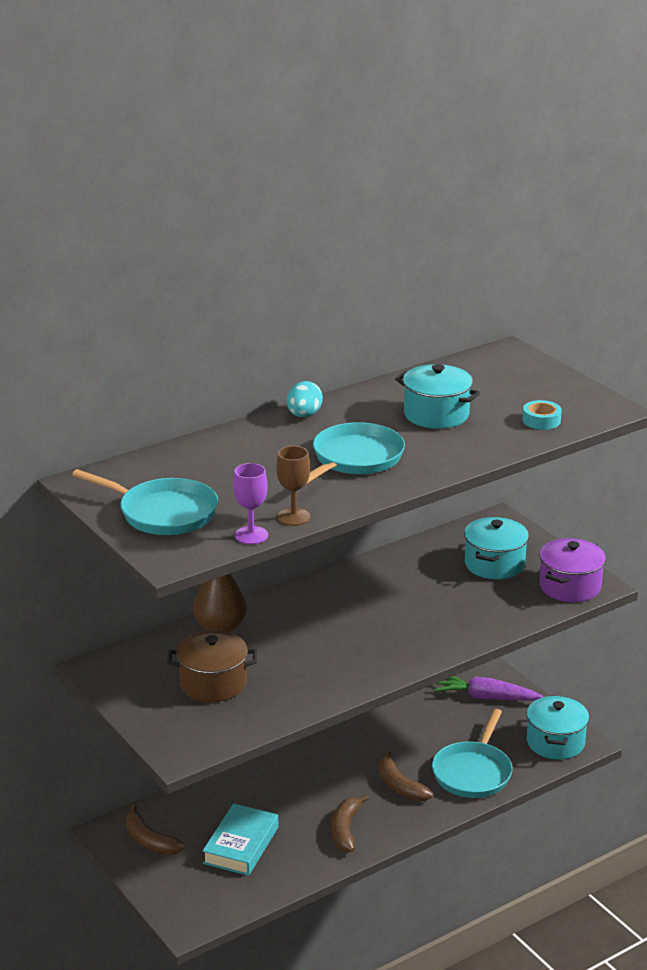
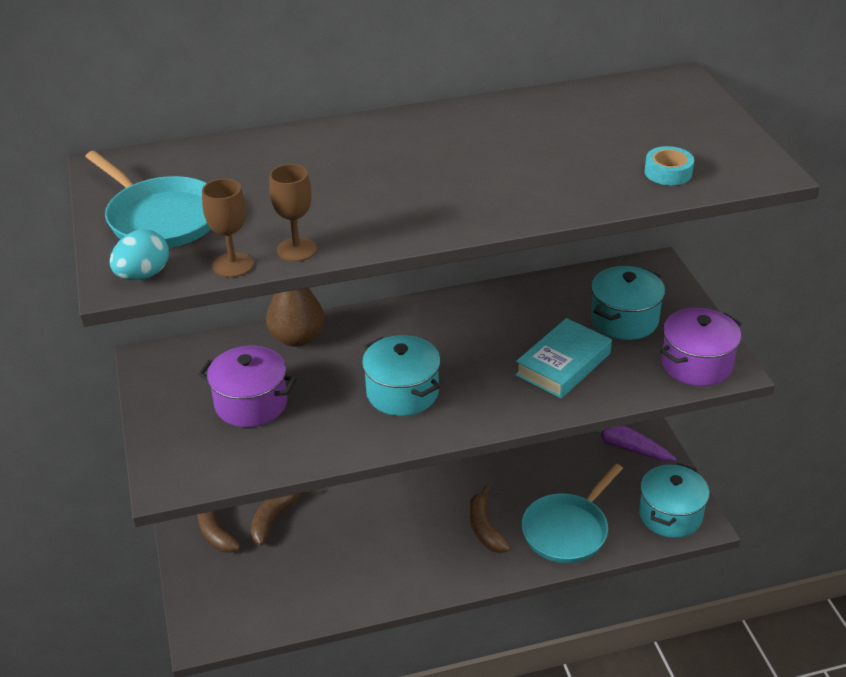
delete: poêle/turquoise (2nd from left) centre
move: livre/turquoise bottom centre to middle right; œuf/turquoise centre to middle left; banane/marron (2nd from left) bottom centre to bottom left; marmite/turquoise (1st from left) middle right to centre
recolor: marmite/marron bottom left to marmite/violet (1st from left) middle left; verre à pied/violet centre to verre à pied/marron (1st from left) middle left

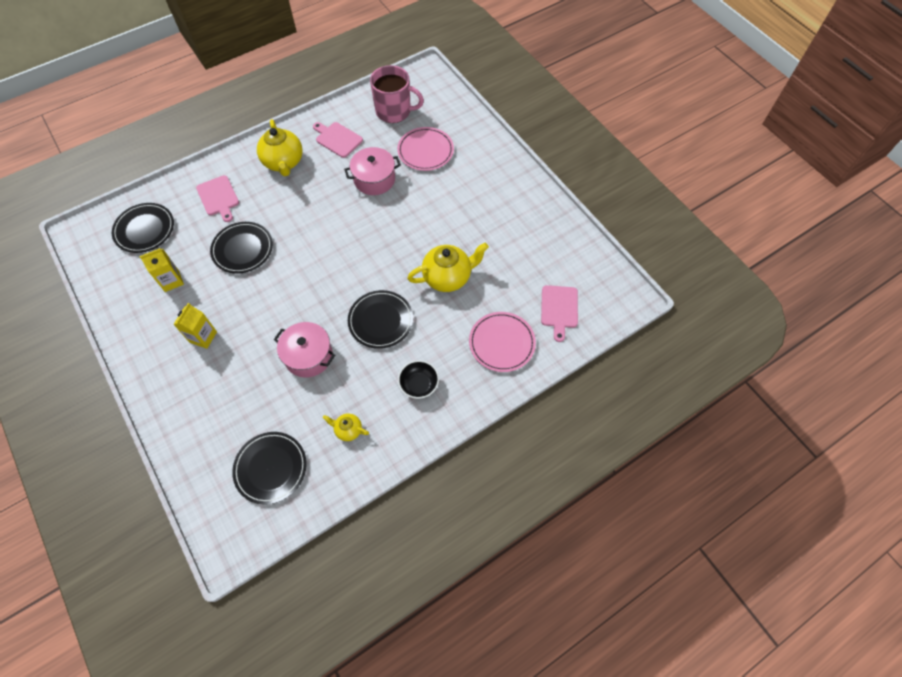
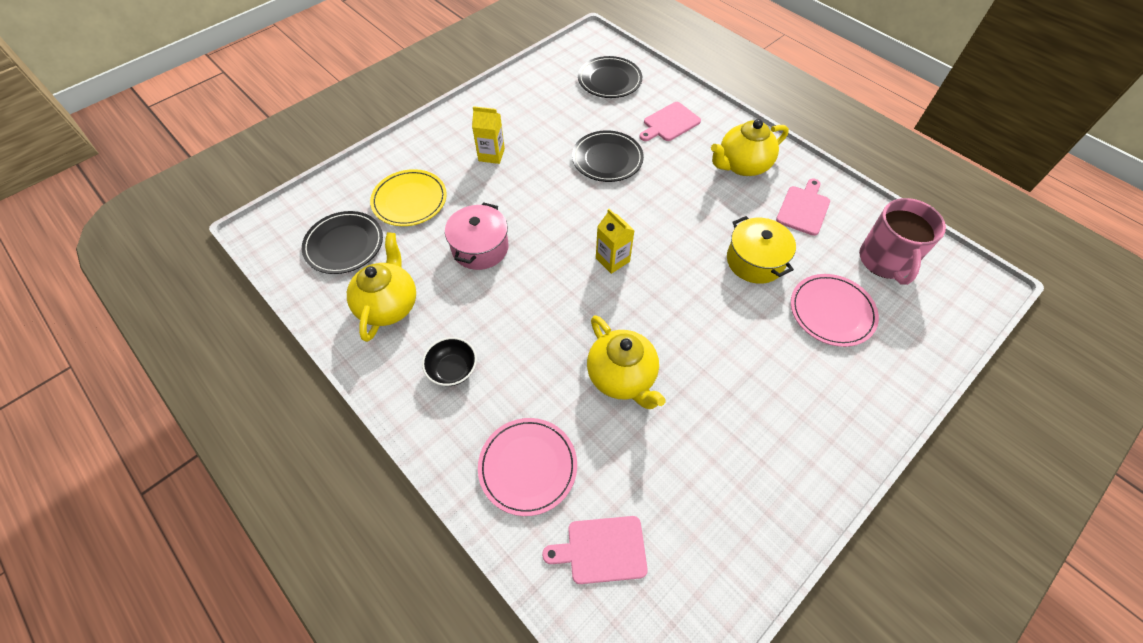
delete: assiette/noir (4th from left) centre
insert: assiette/jaune top centre
move: brique de lait/jaune (1st from left in the first image) middle left to brique de lait/jaune (2nd from left) centre
recolor: marmite/rose (2nd from left) top centre to marmite/jaune centre
resize: théière/jaune (2nd from left in the first image) centre = centre x1.97

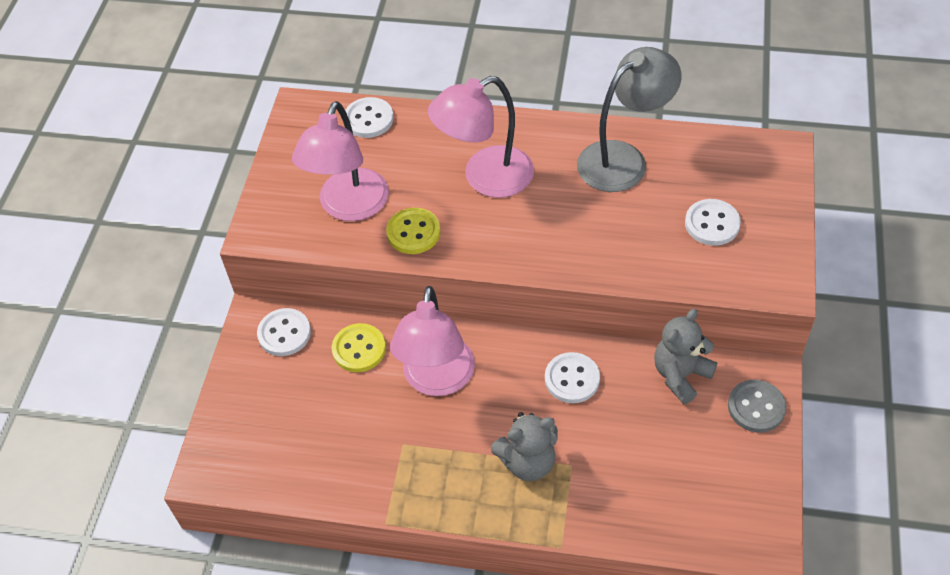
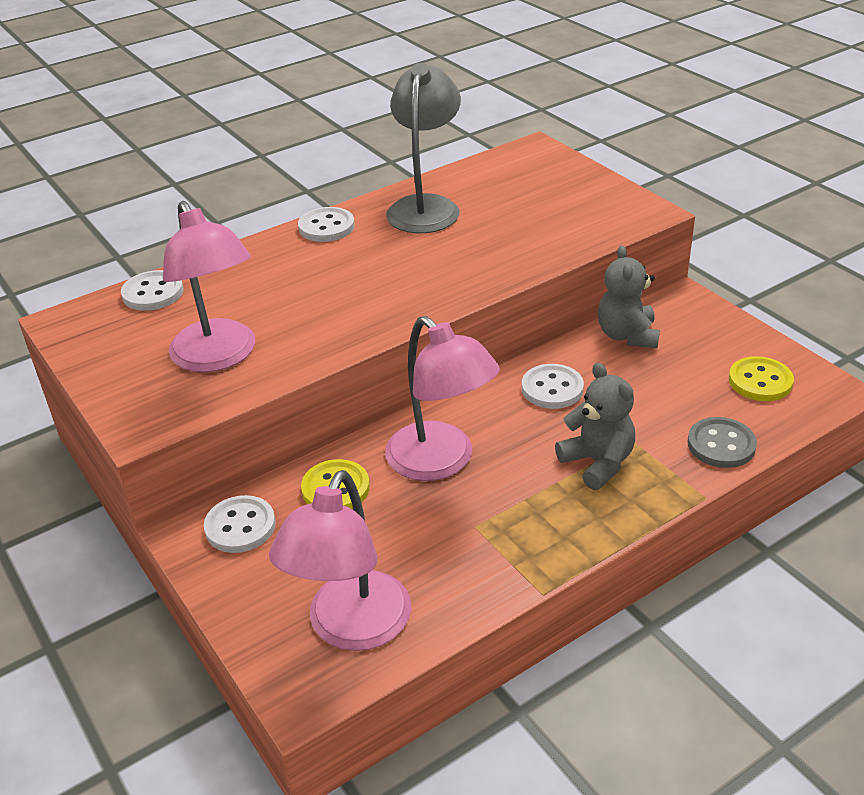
move: bouton/jaune (2nd from left) centre to middle right; lampe/rose (3rd from left in the first image) top centre to lampe/rose (2nd from left) bottom centre; bouton/blanc (4th from left in the first image) middle right to bouton/blanc (3rd from left) top centre; bouton/gris bottom right to middle right
rotate: ours en peluche/gris (1st from left) bottom centre = middle right 60 degrees counterclockwise

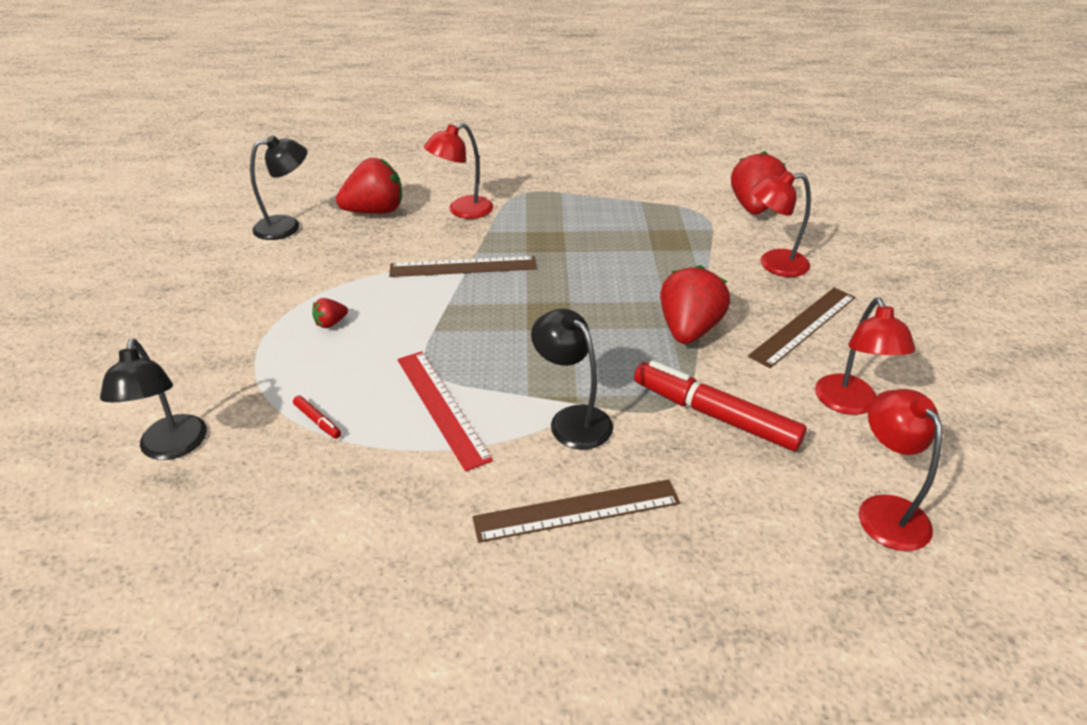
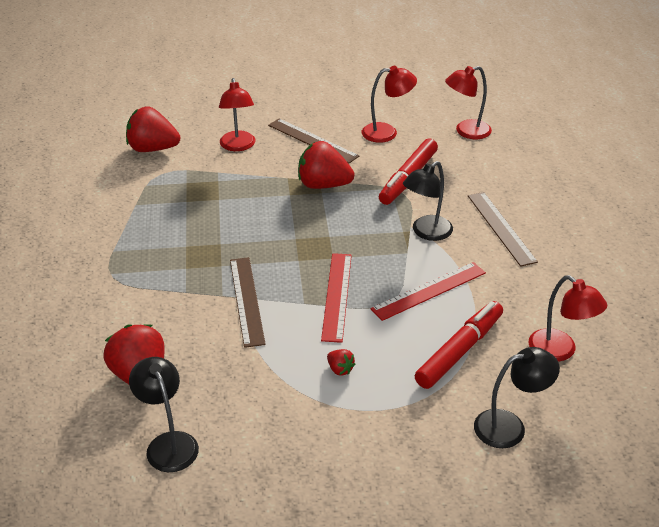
insert: règle/rouge (1st from left) centre
move: lampe/rouge (1st from left in the first image) top centre to lampe/rouge (4th from left) middle right
resize: feutre/rouge (1st from left in the first image) middle left = middle right x2.46

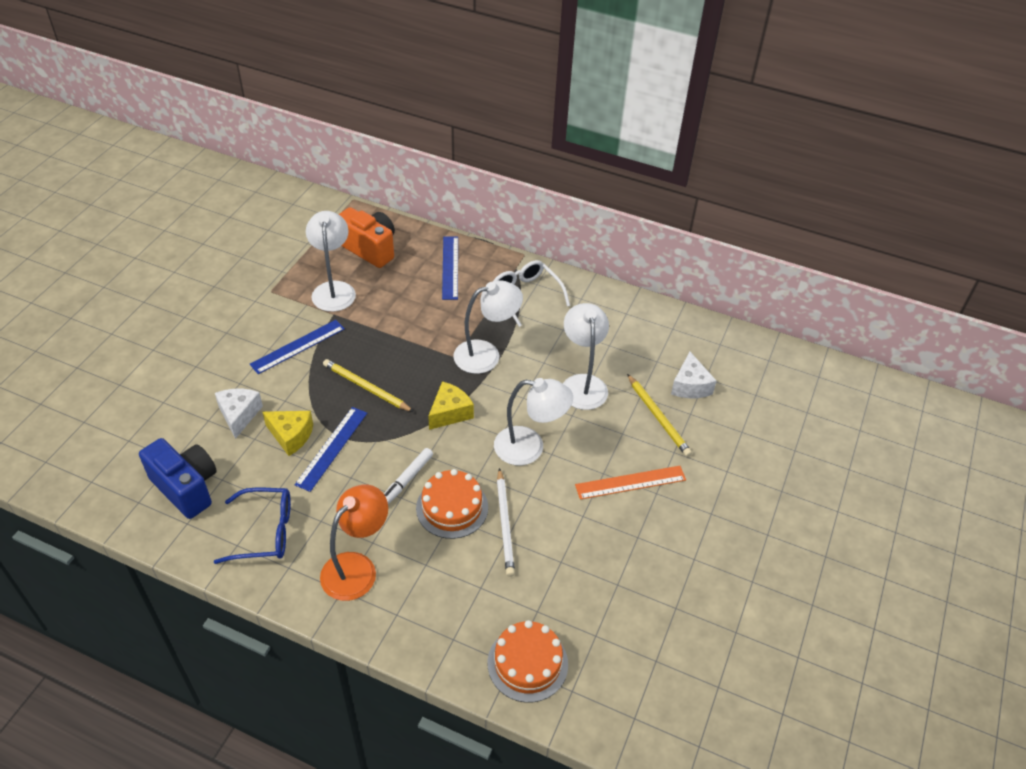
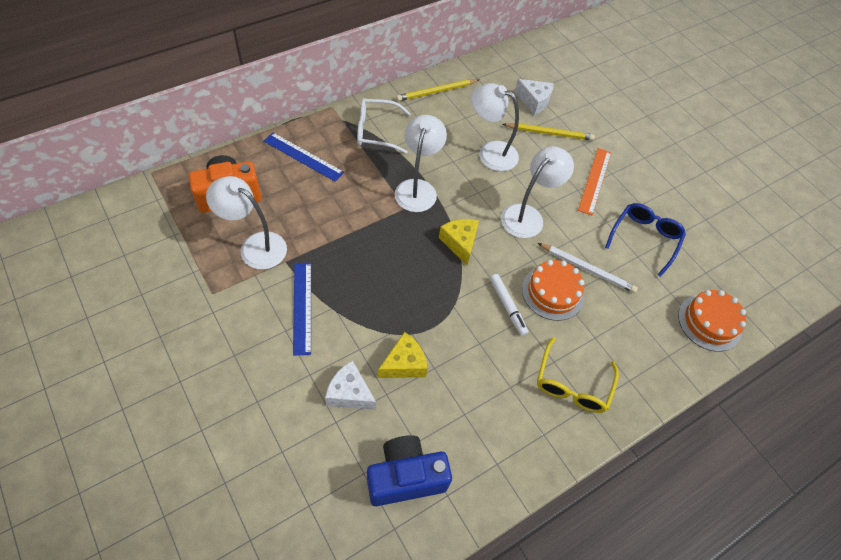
delete: règle/bleu (2nd from left) middle left
move: lunettes/bleu bottom left to middle right; crayon/jaune (1st from left) centre to top centre
replace: lampe/orange bottom centre to lunettes/jaune bottom right

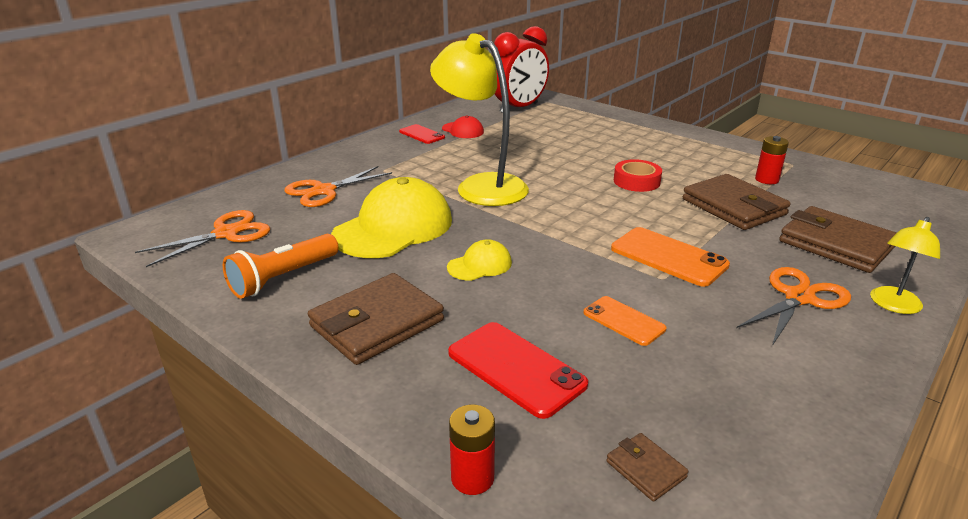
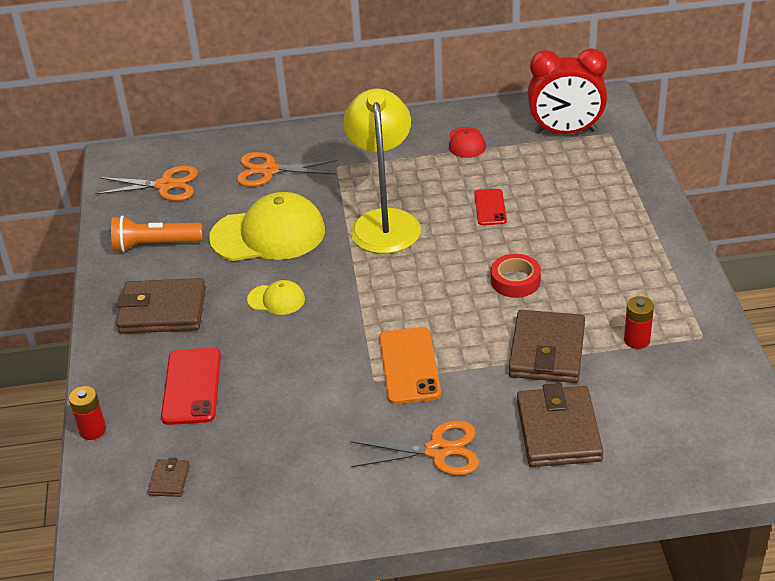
delete: téléphone/orange (1st from left) centre; lampe/jaune (2nd from left) middle right
move: téléphone/rouge (1st from left in the first image) top centre to téléphone/rouge (2nd from left) centre

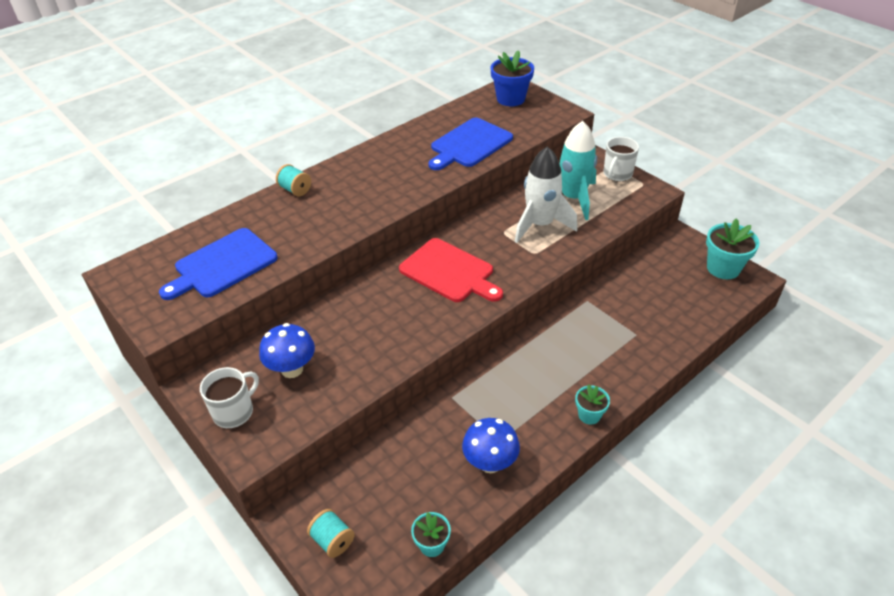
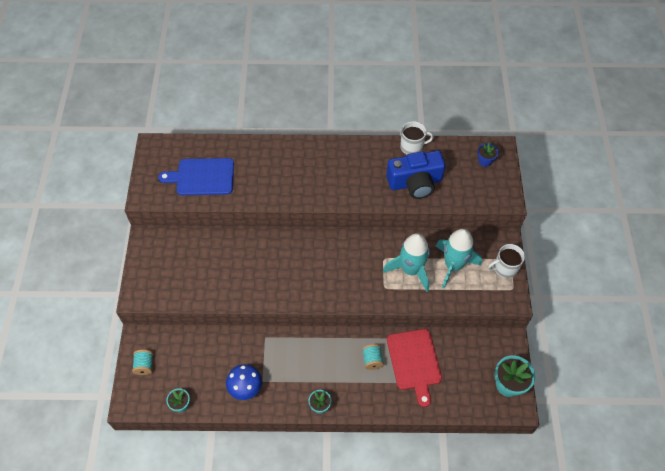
delete: champignon/bleu (1st from left) middle left
move: tasse/blanc (1st from left) middle left to top centre; bobine/turquoise (1st from left in the first image) top left to bobine/turquoise (2nd from left) bottom centre; planche à découper/rouge centre to bottom centre
replace: planche à découper/bleu (2nd from left) top centre to appareil photo/bleu centre
recolor: fusée/blanc top centre to fusée/turquoise (1st from left) centre
resize: pot de fleurs/bleu top centre = top right x0.58

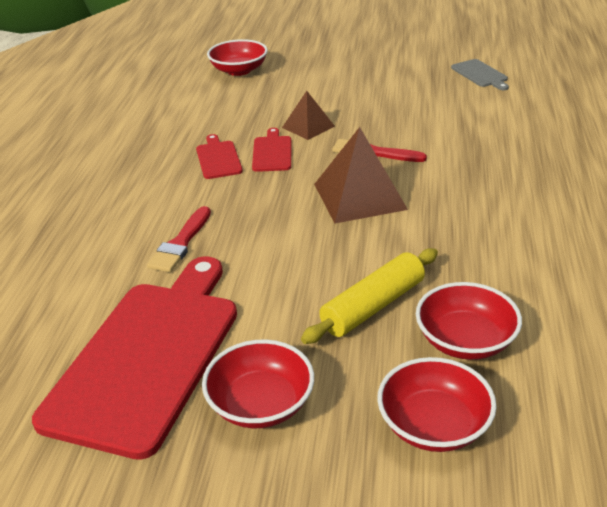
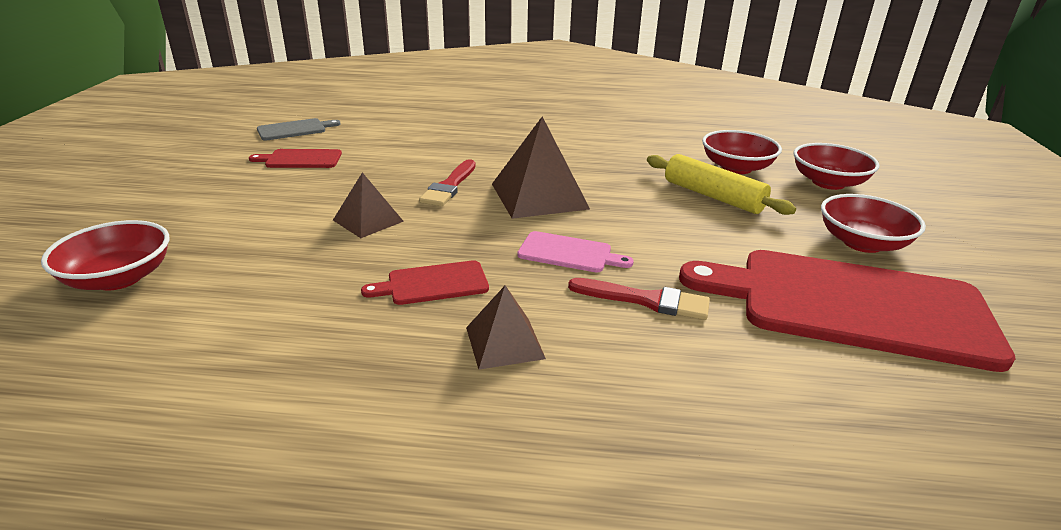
insert: pyramide/marron (2nd from left) centre; planche à découper/rose centre
move: planche à découper/rouge (3rd from left in the first image) top centre to planche à découper/rouge (1st from left) top left

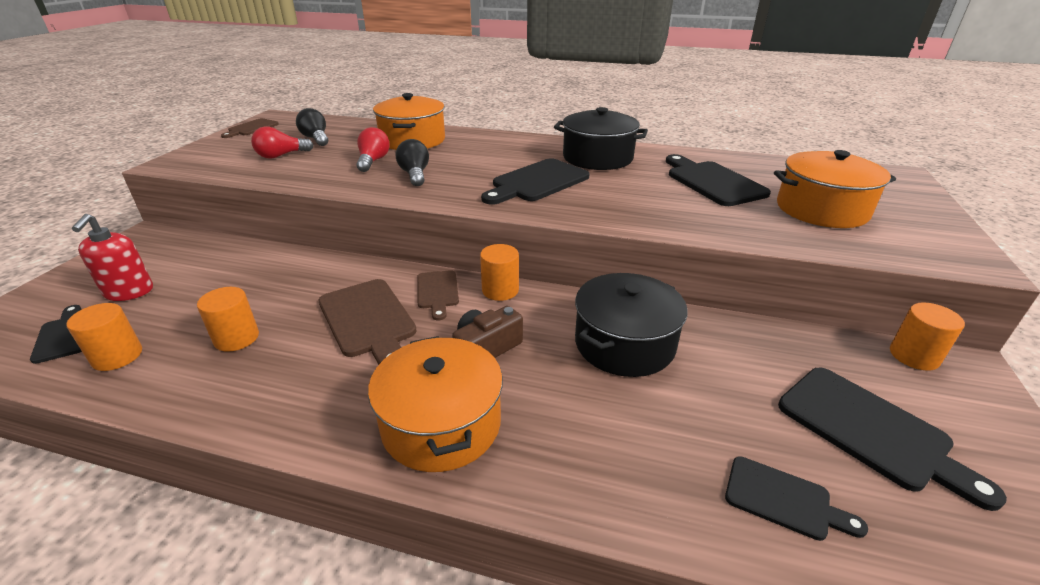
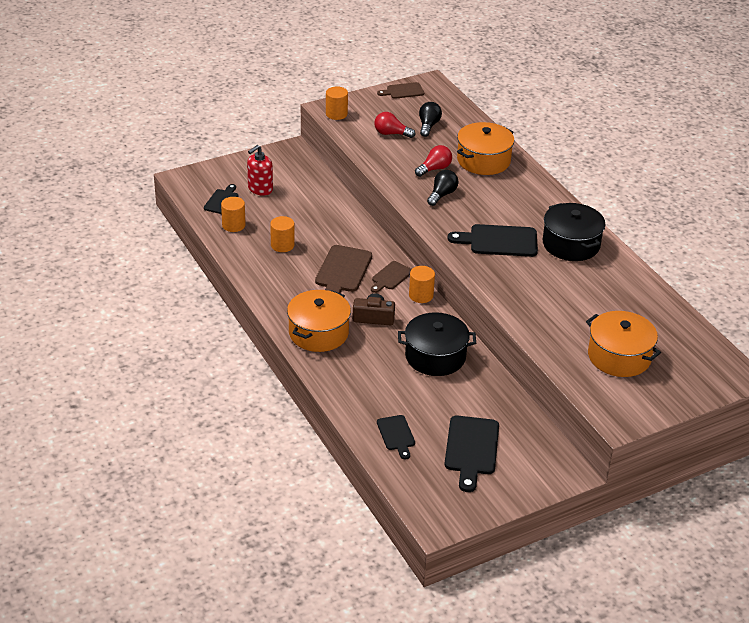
delete: planche à découper/noir (3rd from left) top right
move: cylindre/orange (4th from left in the first image) middle right to cylindre/orange (3rd from left) top centre

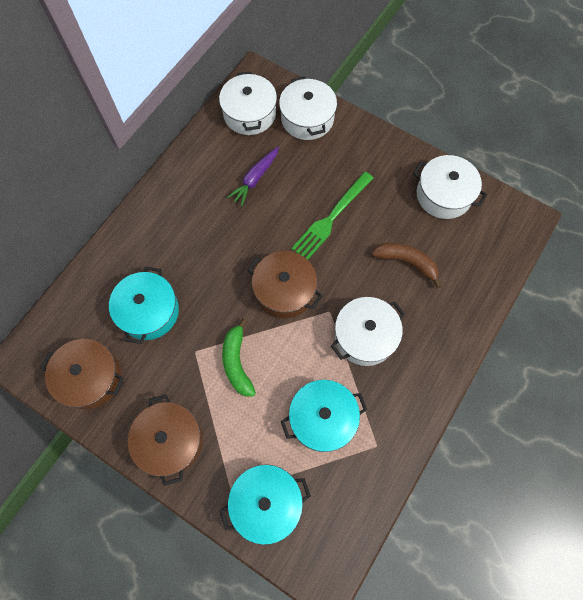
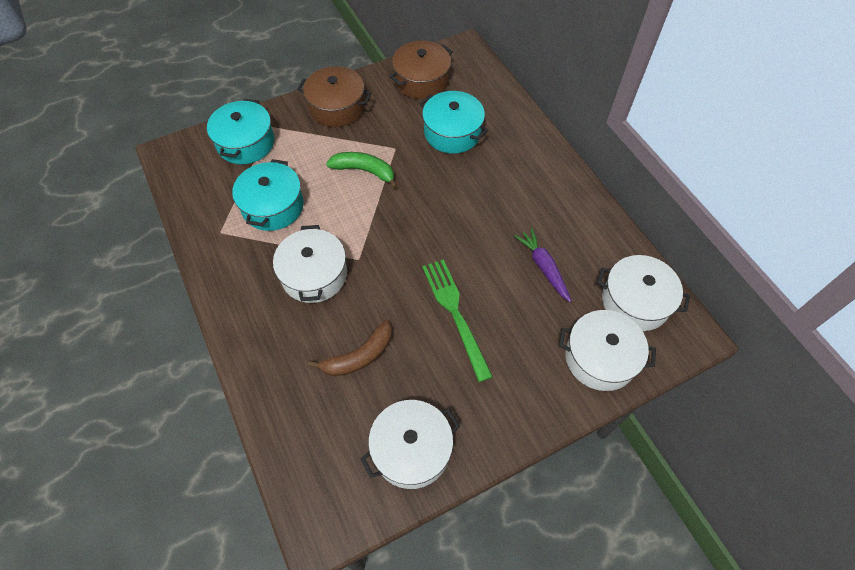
delete: marmite/marron (3rd from left) centre

